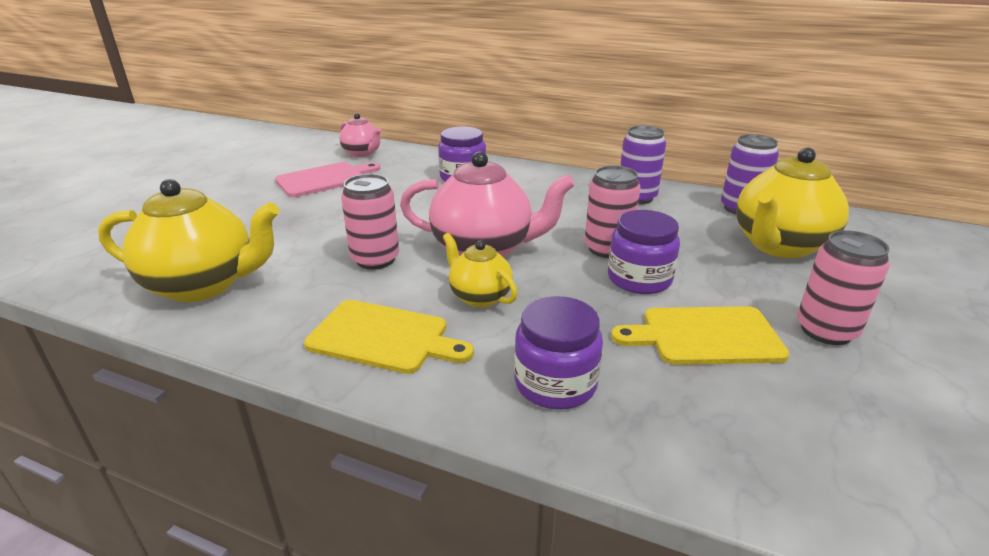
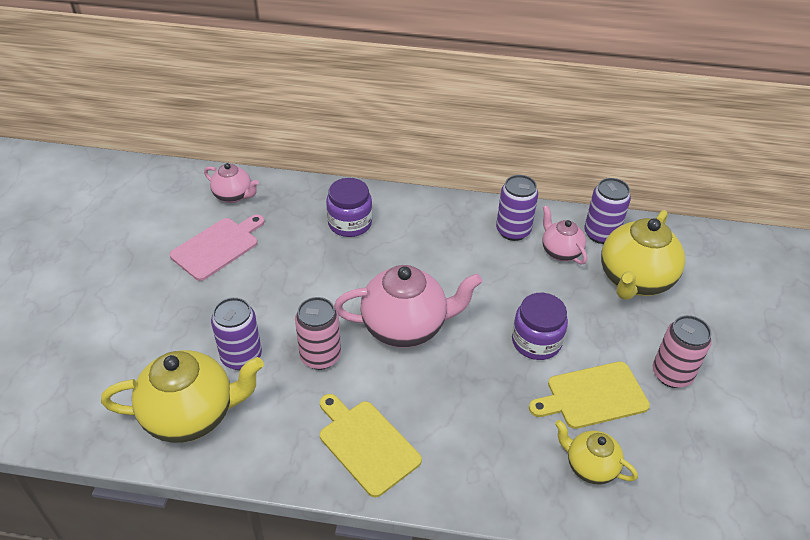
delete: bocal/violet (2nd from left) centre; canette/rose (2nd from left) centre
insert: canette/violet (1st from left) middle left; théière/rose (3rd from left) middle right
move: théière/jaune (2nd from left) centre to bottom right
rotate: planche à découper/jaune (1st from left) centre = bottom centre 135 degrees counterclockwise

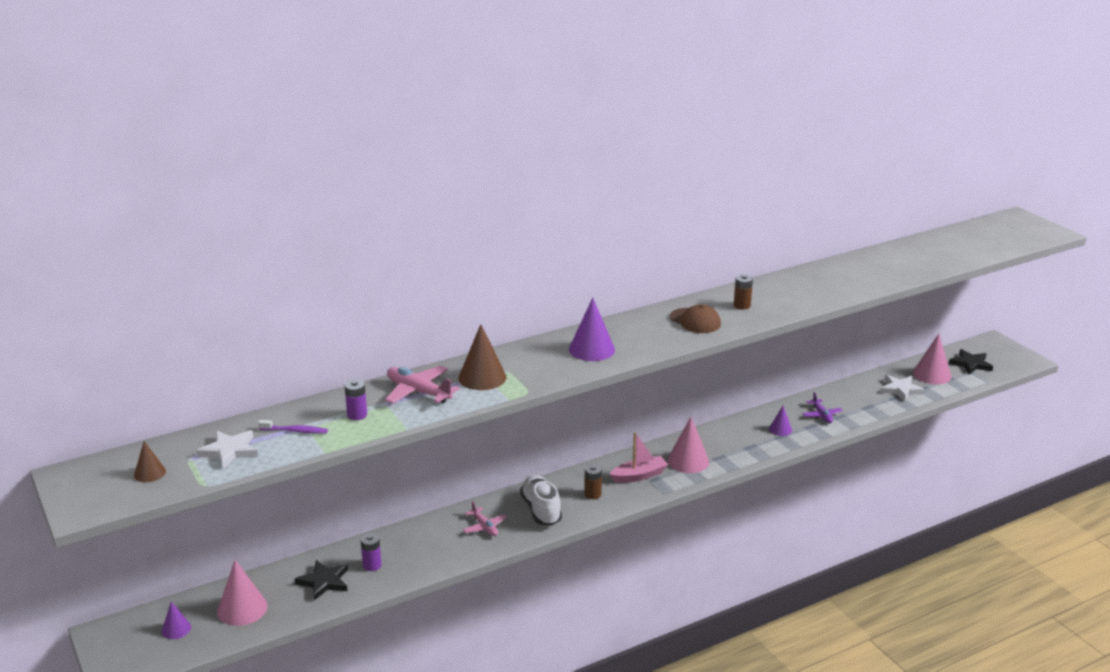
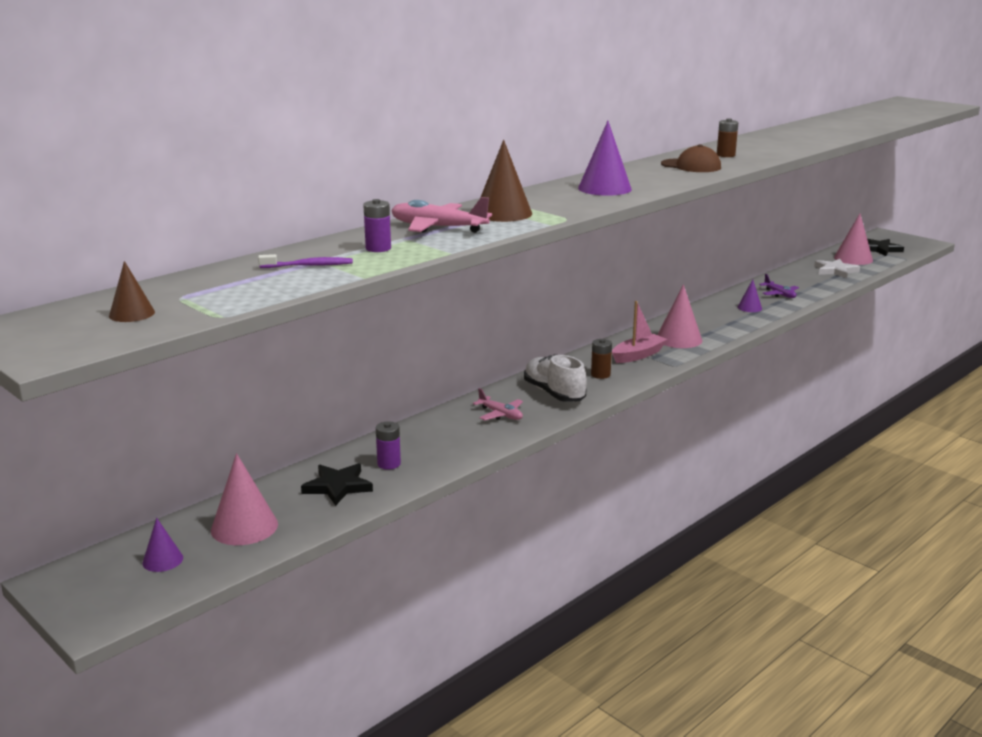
delete: étoile/blanc (1st from left) bottom left

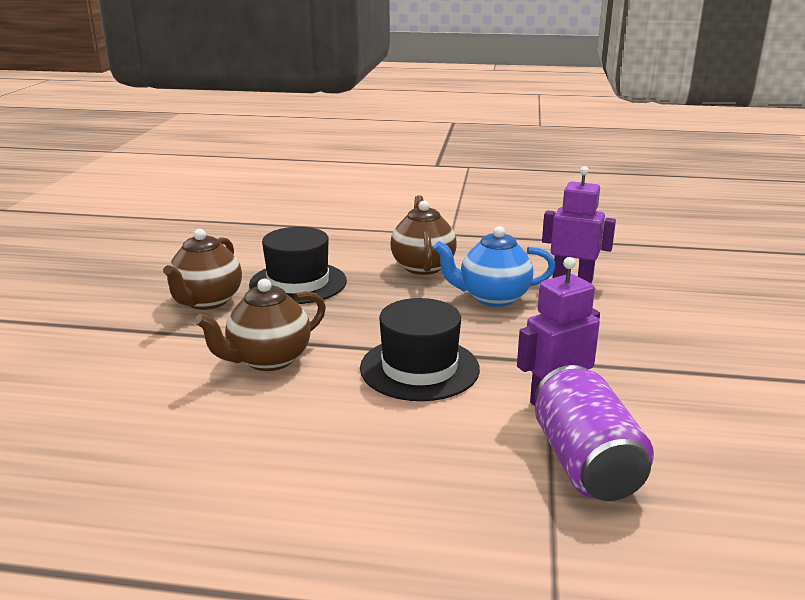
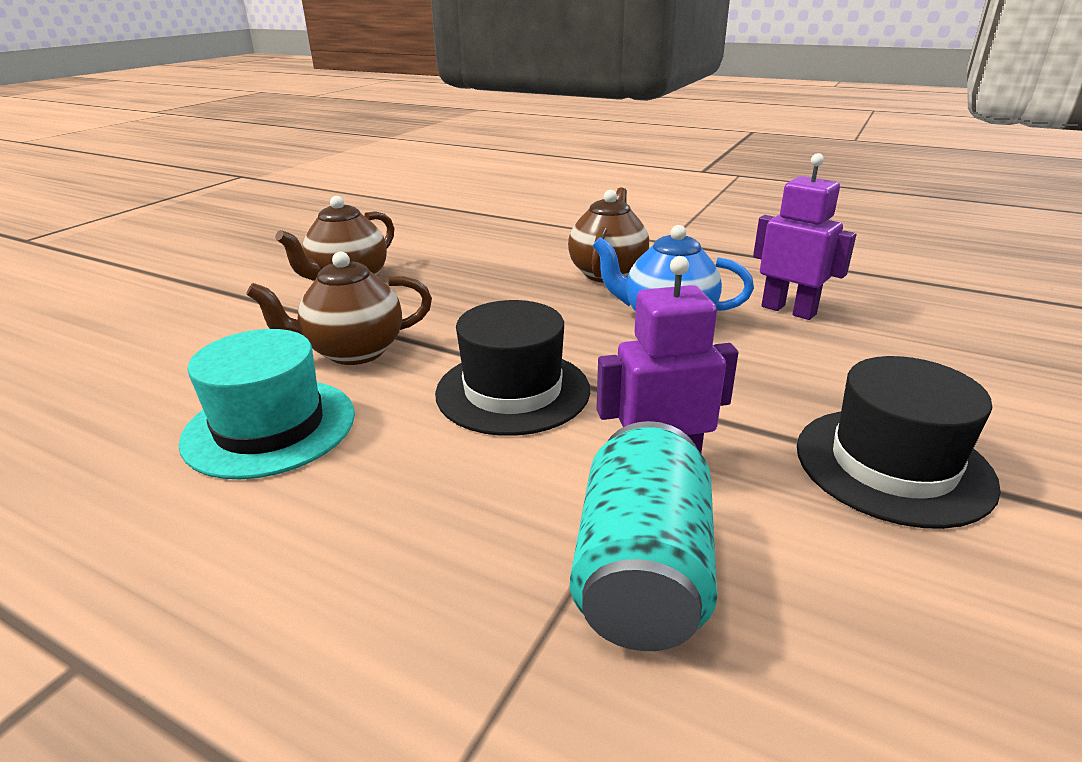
insert: chapeau/turquoise middle left
move: chapeau/noir (1st from left in the first image) centre to chapeau/noir (2nd from left) middle right
recolor: canette/violet bottom right to canette/turquoise bottom centre

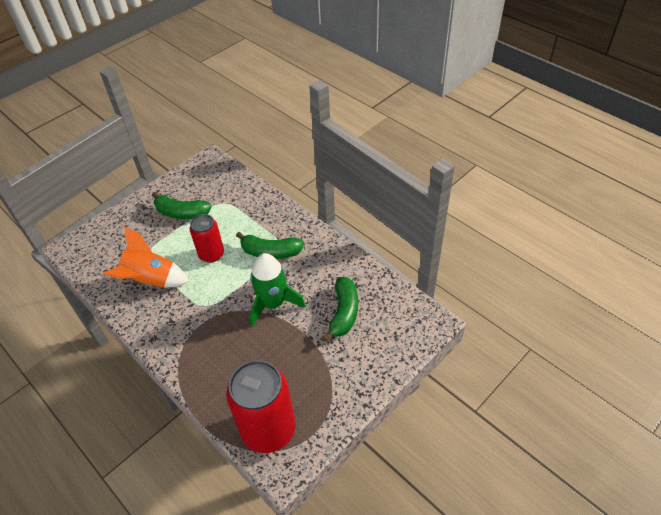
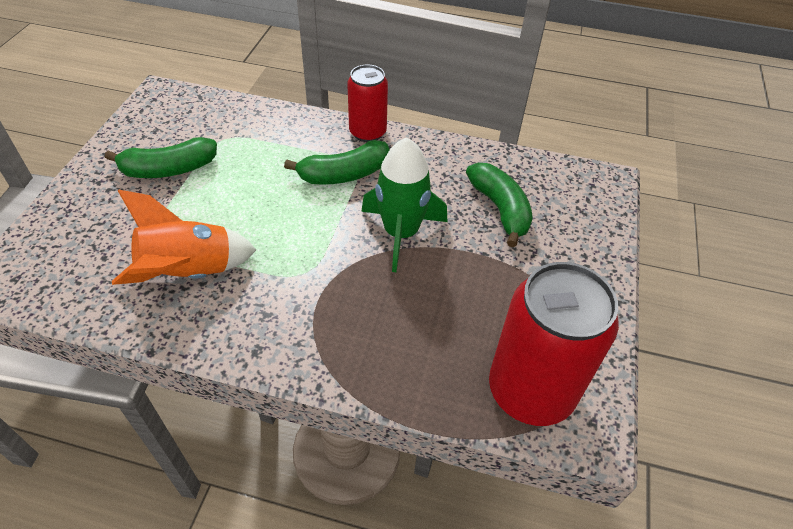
move: canette/rouge (1st from left) middle left to top centre

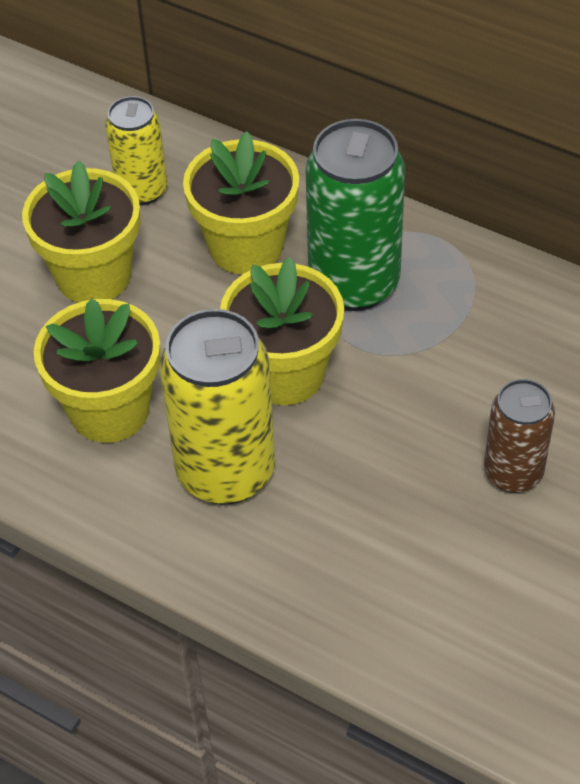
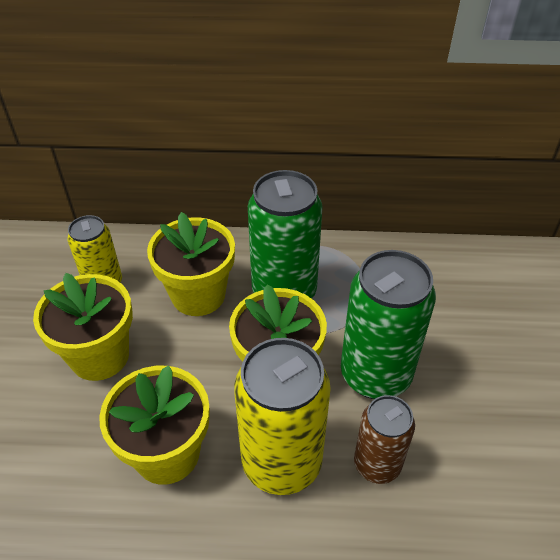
insert: canette/vert (2nd from left) middle right
move: canette/marron middle right to bottom right

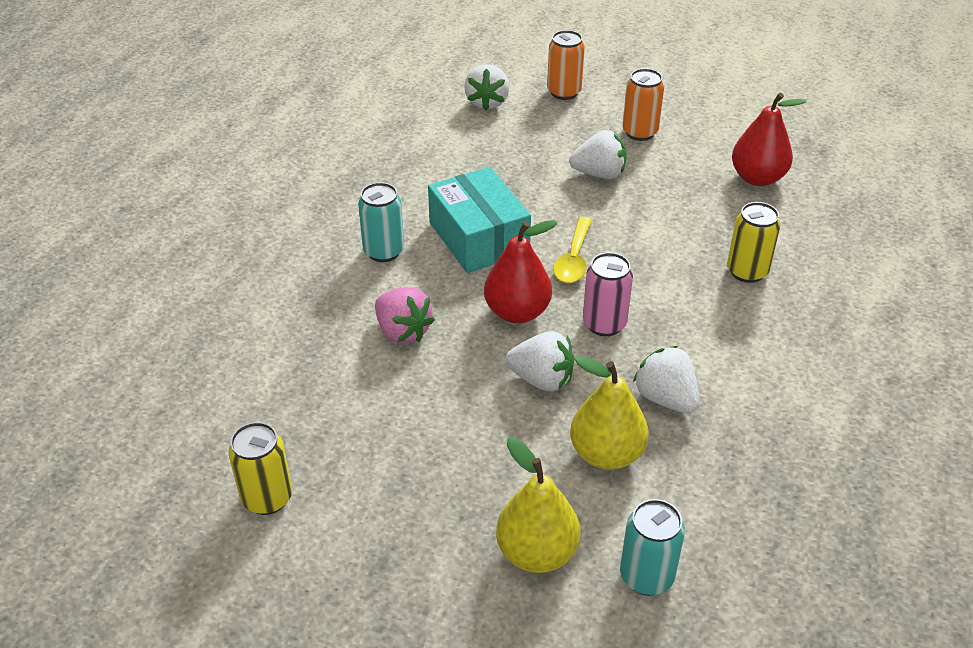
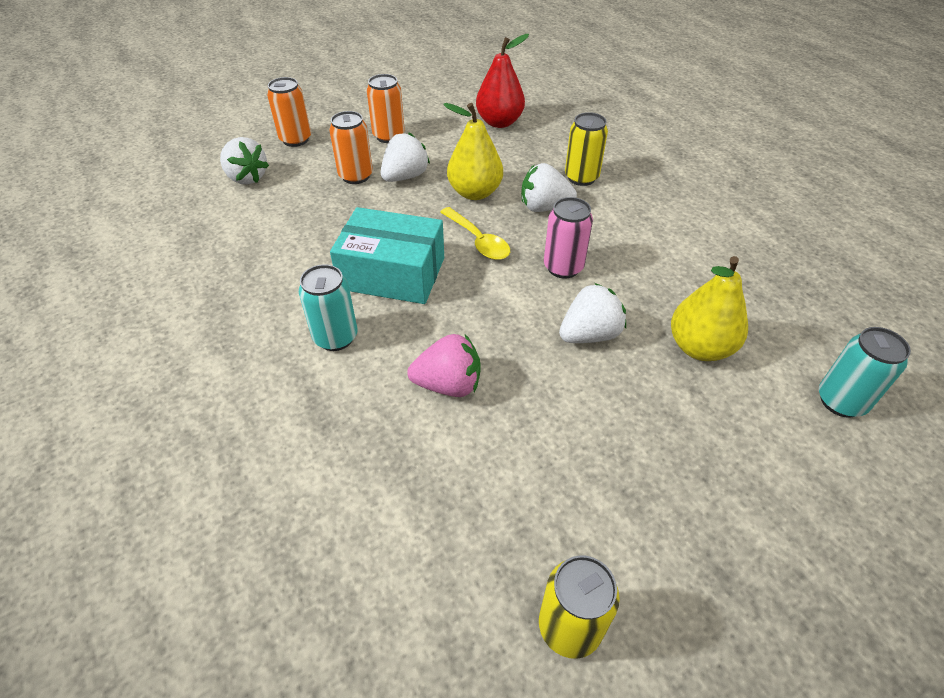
delete: poire/rouge (1st from left) centre
insert: canette/orange (2nd from left) top centre
move: poire/jaune (1st from left) bottom centre to top centre; fraise/blanc (4th from left in the first image) middle right to fraise/blanc (3rd from left) top centre

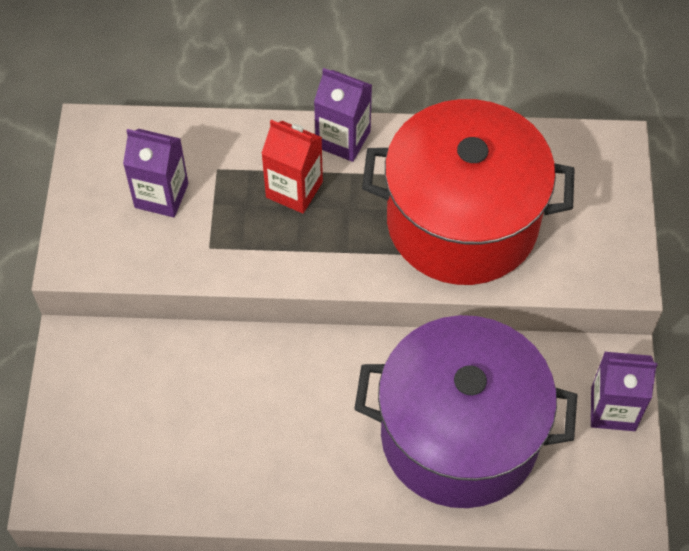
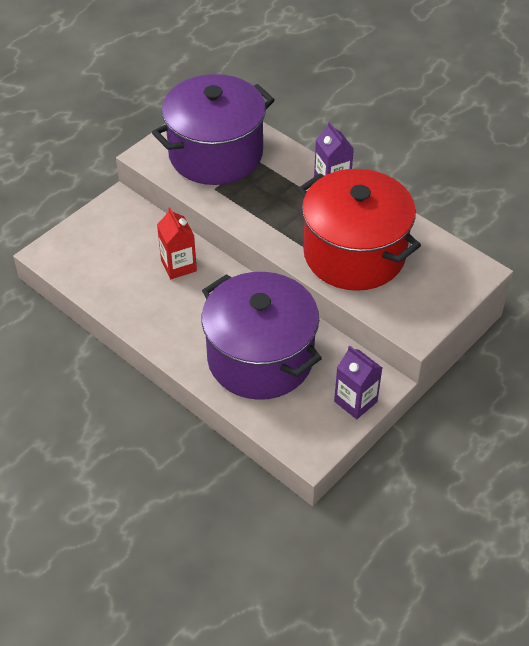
move: brique de lait/rouge top centre to centre
replace: brique de lait/violet (1st from left) top left to marmite/violet (1st from left) top centre

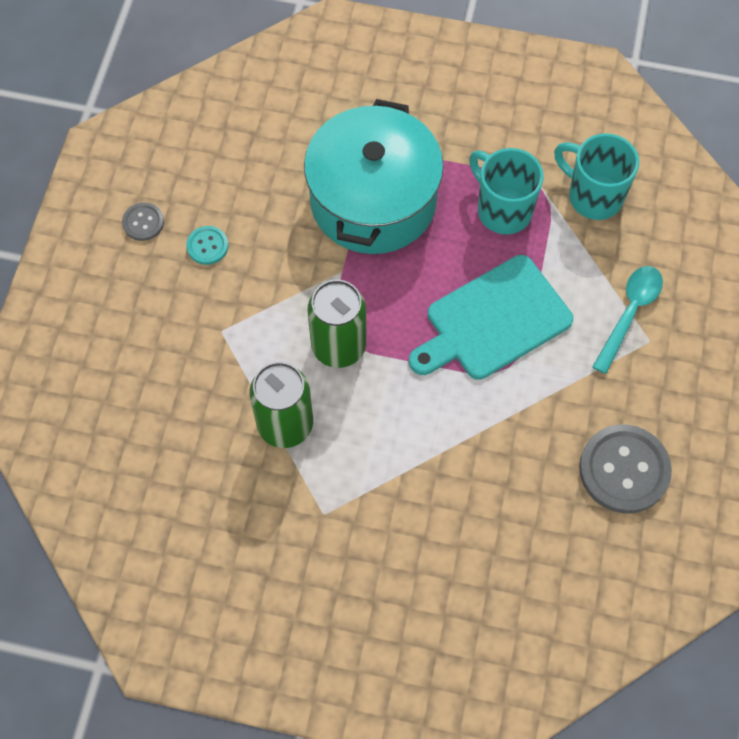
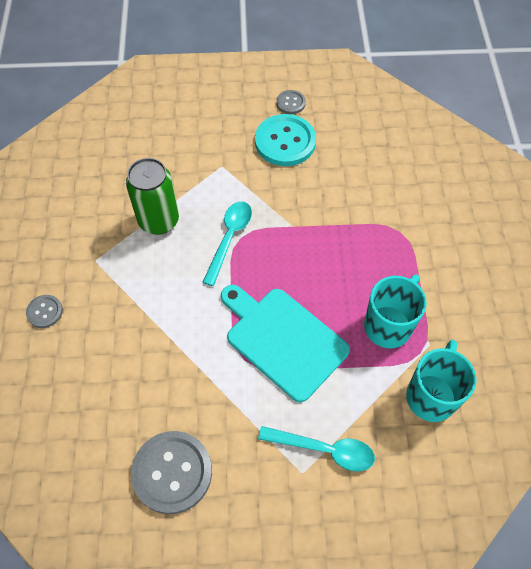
delete: marmite/turquoise top centre
insert: bouton/gris (1st from left) middle left
replace: canette/vert (2nd from left) centre to cuillère/turquoise (1st from left) centre
resize: bouton/turquoise top left = top centre x2.01

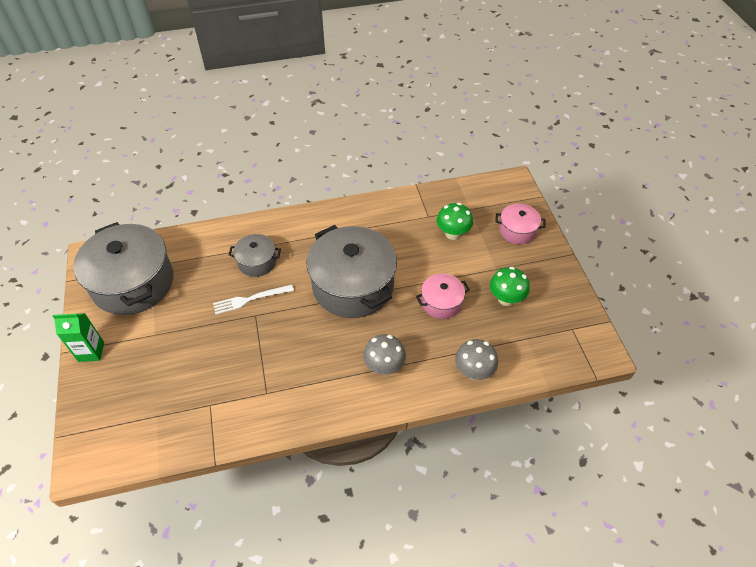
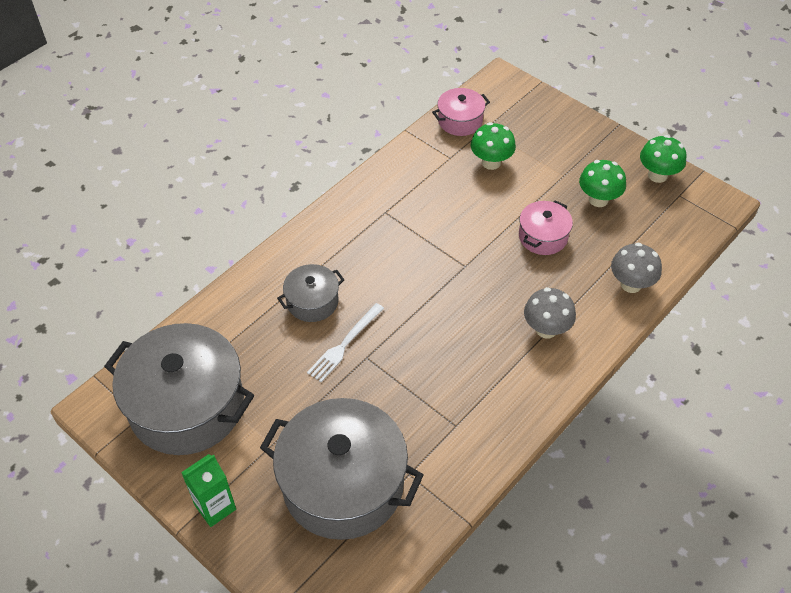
insert: champignon/vert (3rd from left) top right
move: marmite/gris (3rd from left) centre to bottom centre; marmite/rose (2nd from left in the first image) middle right to marmite/rose (1st from left) top centre

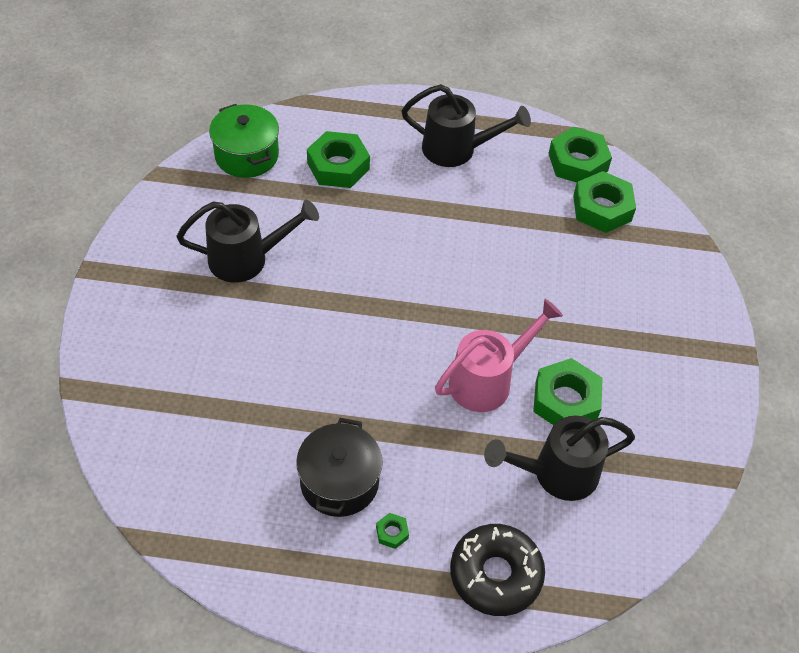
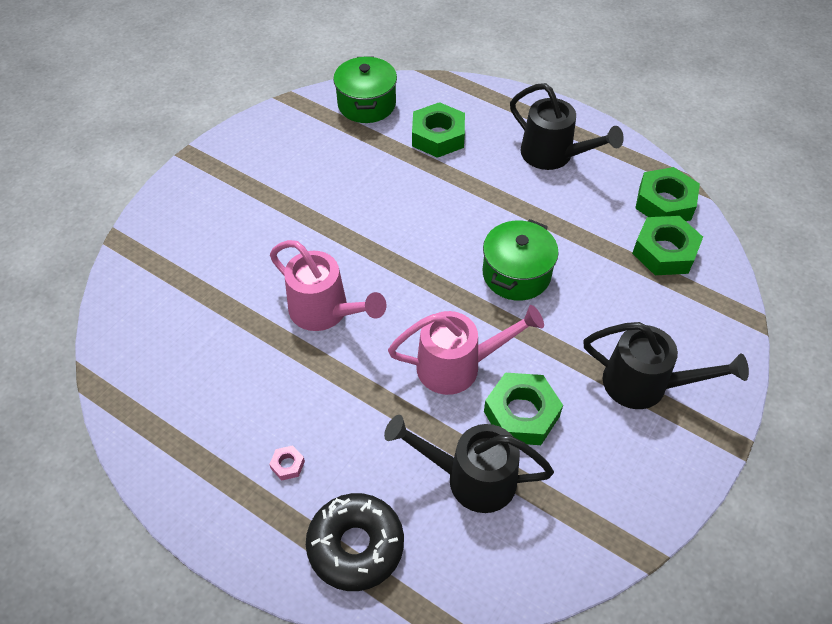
delete: marmite/noir bottom centre
insert: arrosoir/rose (1st from left) centre; marmite/vert (2nd from left) centre
move: arrosoir/noir (1st from left in the first image) middle left to arrosoir/noir (3rd from left) middle right
recolor: écrou/vert (2nd from left) bottom centre to écrou/rose bottom centre

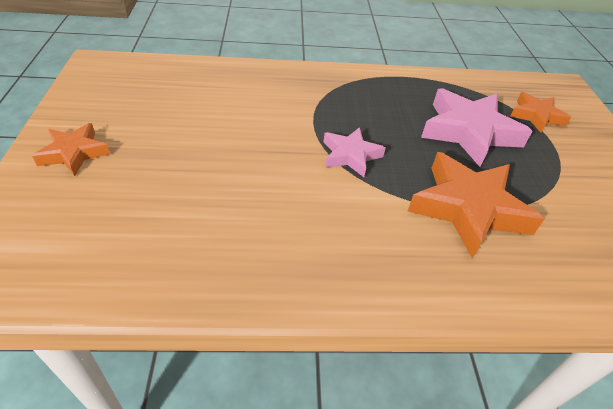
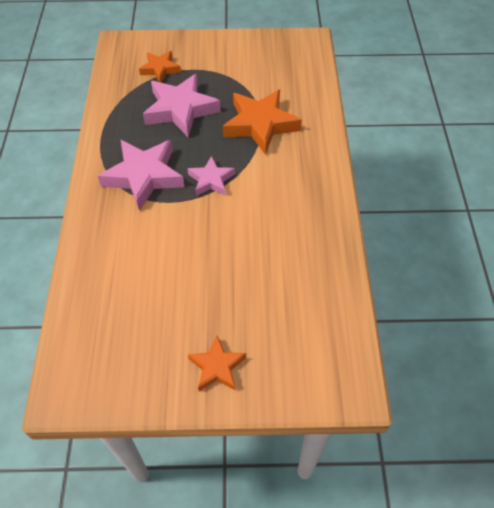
insert: étoile/rose (1st from left) middle left

